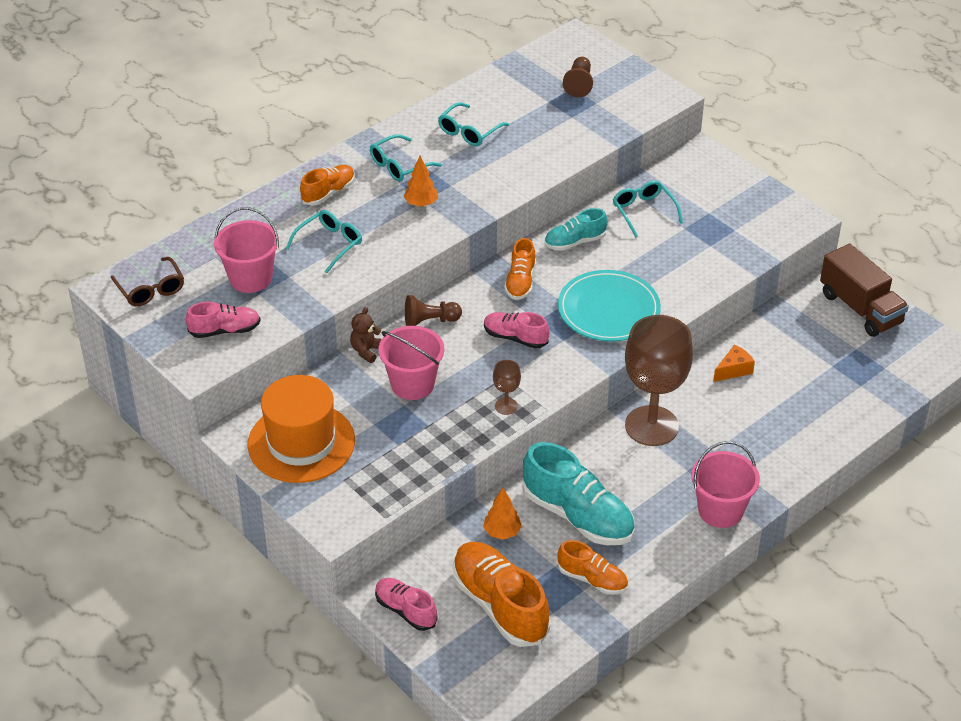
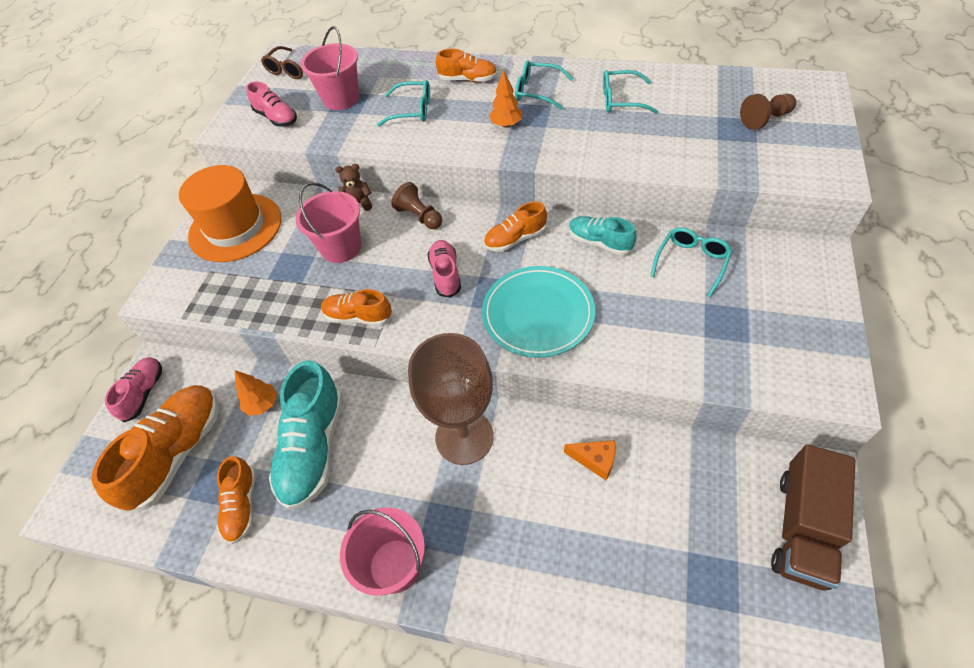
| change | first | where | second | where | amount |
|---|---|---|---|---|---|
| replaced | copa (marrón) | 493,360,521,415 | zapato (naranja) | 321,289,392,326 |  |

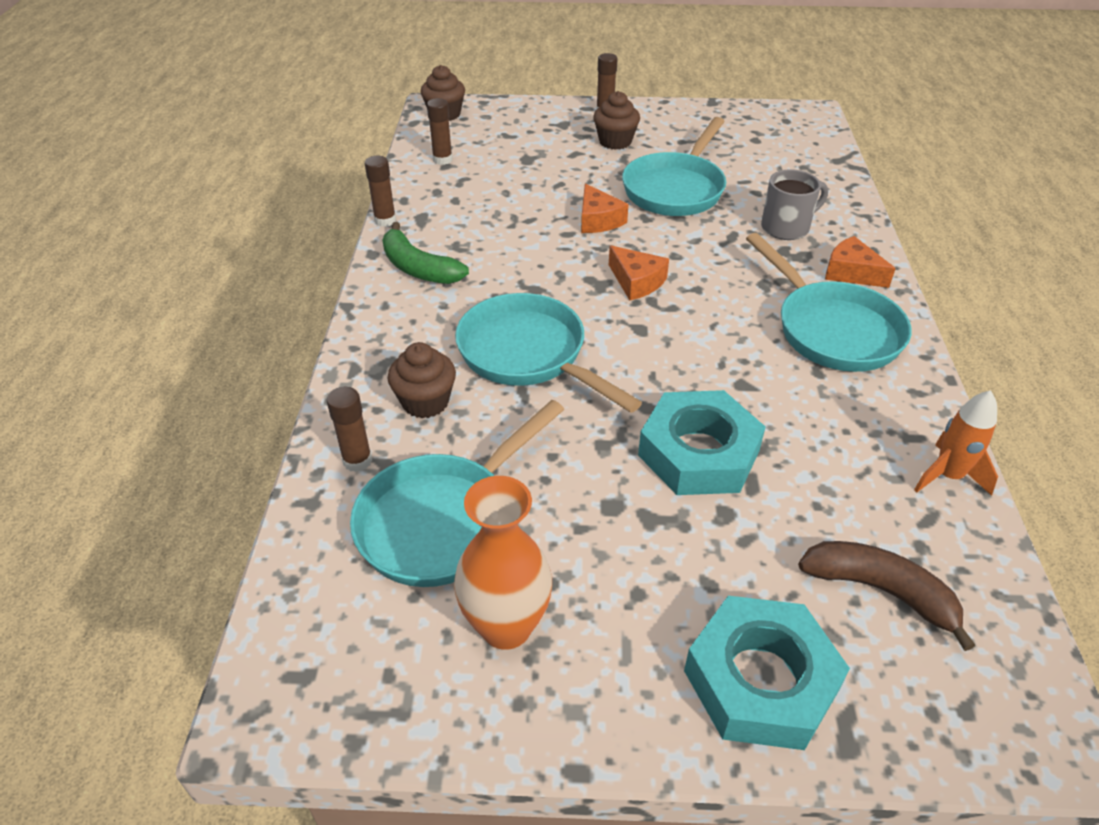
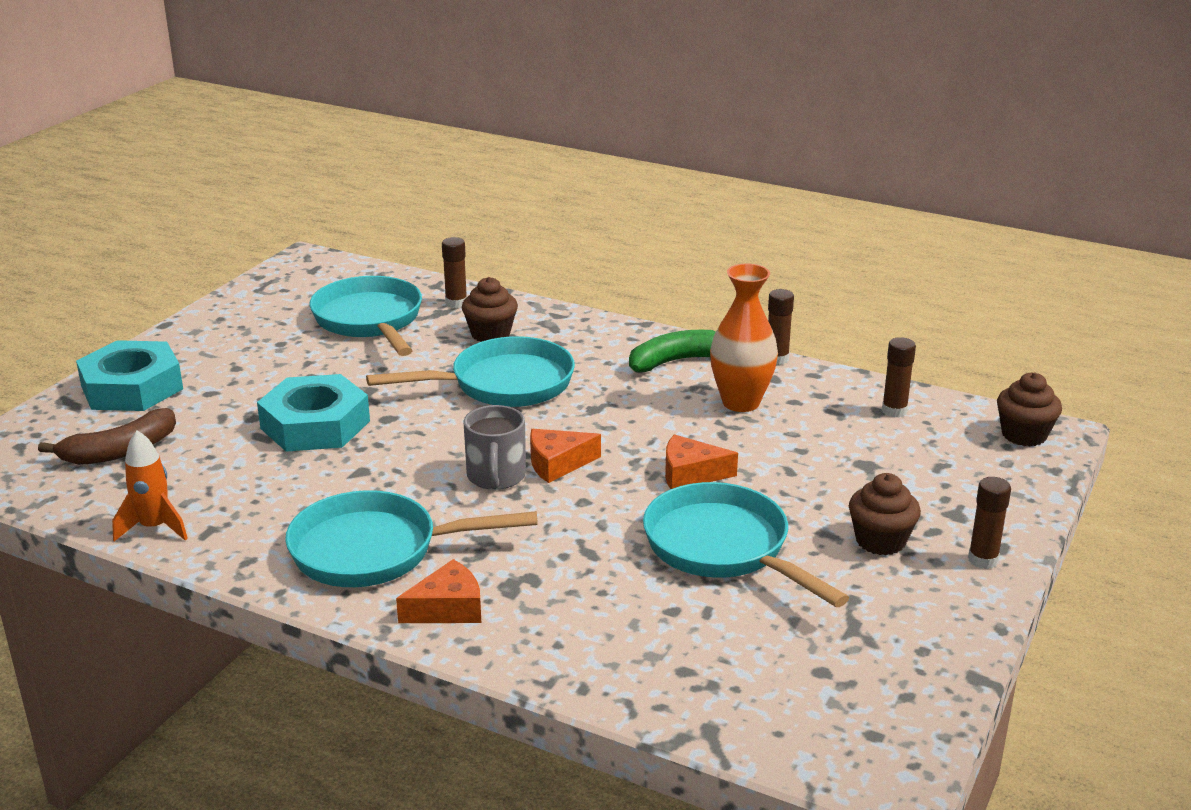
| change | first | where | second | where | amount |
|---|---|---|---|---|---|
| moved | florero (naranja) | 454,476,552,650 |  | 710,264,778,412 |  |
| moved | taza (gris) | 761,169,828,240 |  | 463,405,526,490 |  |

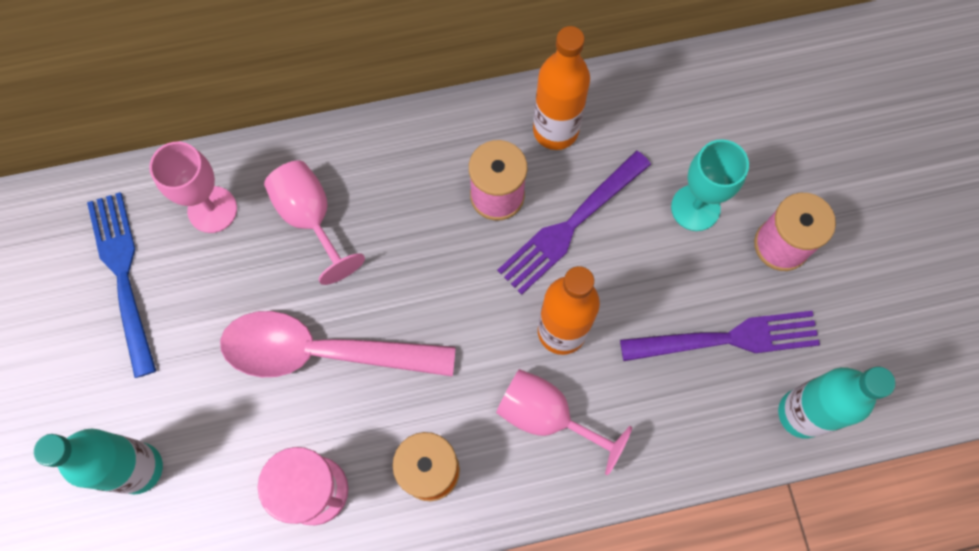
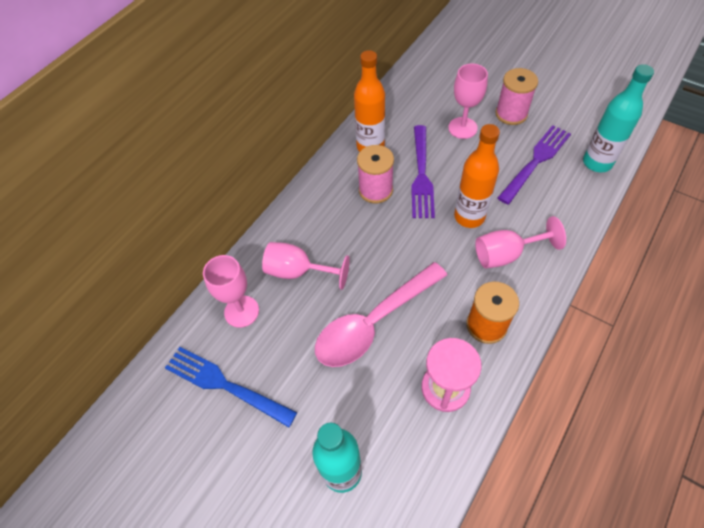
| change | first | where | second | where | amount |
|---|---|---|---|---|---|
| recoloured | copa (turquesa) | 671,139,749,231 | copa (rosa) | 448,64,488,139 |  |

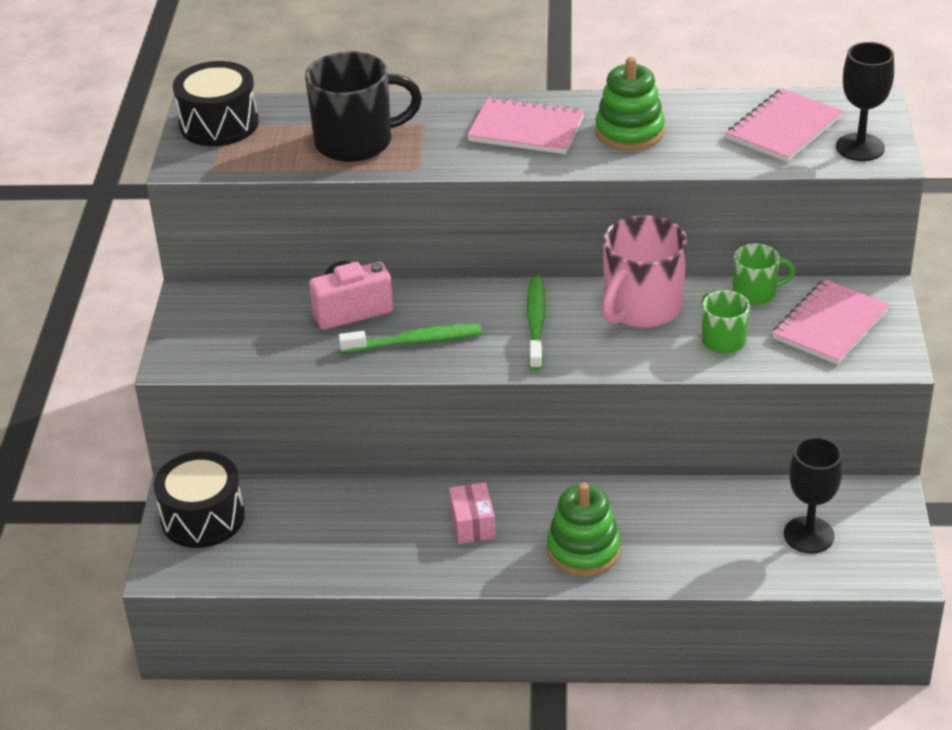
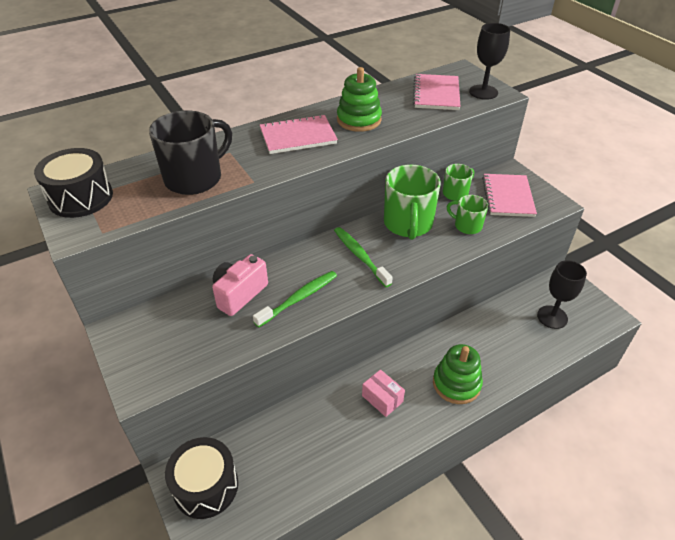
| change | first | where | second | where | amount |
|---|---|---|---|---|---|
| recoloured | taza (rosa) | 602,215,687,328 | taza (verde) | 384,165,441,240 |  |

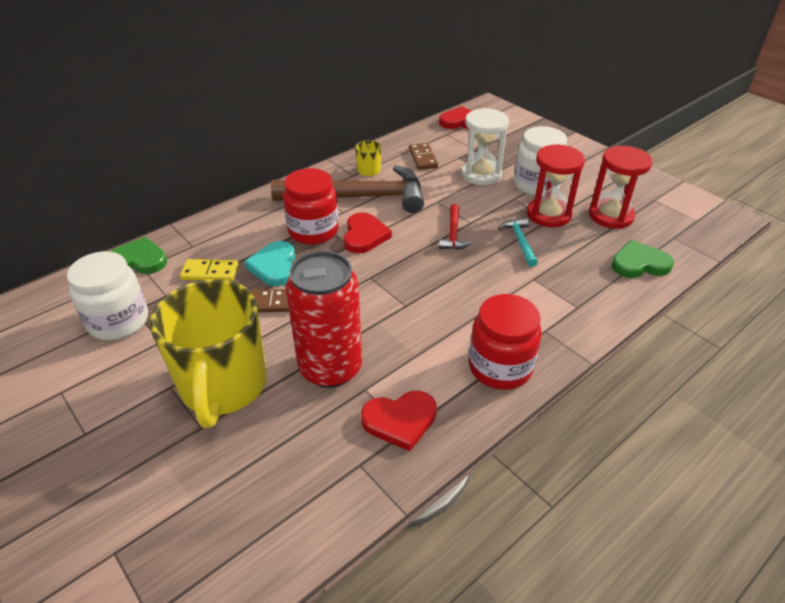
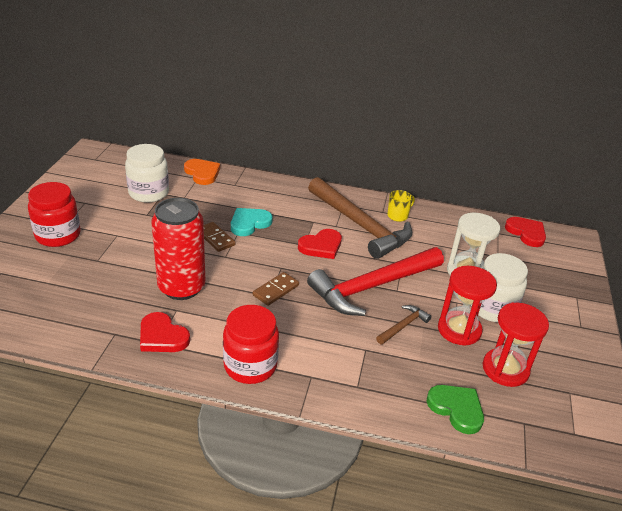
| change | first | where | second | where | amount |
|---|---|---|---|---|---|
| recoloured | corazón (verde) | 110,237,167,274 | corazón (naranja) | 184,159,220,185 |  |
| removed | taza (amarillo) | 150,279,267,428 |  |  |  |
| removed | ficha de dominó (amarillo) | 180,259,239,281 |  |  |  |
| moved | tarro (rojo) | 283,168,339,245 |  | 28,182,81,247 |  |
| moved | ficha de dominó (marrón) | 409,143,438,170 |  | 253,272,299,306 |  |
| resized | martillo (rojo) | 439,204,472,250 |  | 307,247,444,316 | x2.34 |
| recoloured | martillo (turquesa) | 498,218,538,267 | martillo (marrón) | 376,305,431,345 |  |

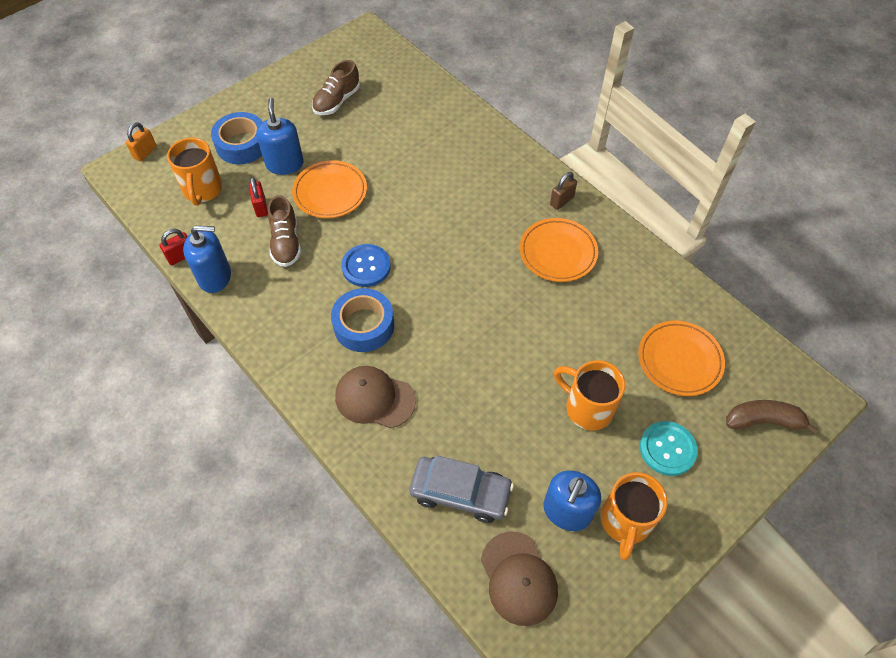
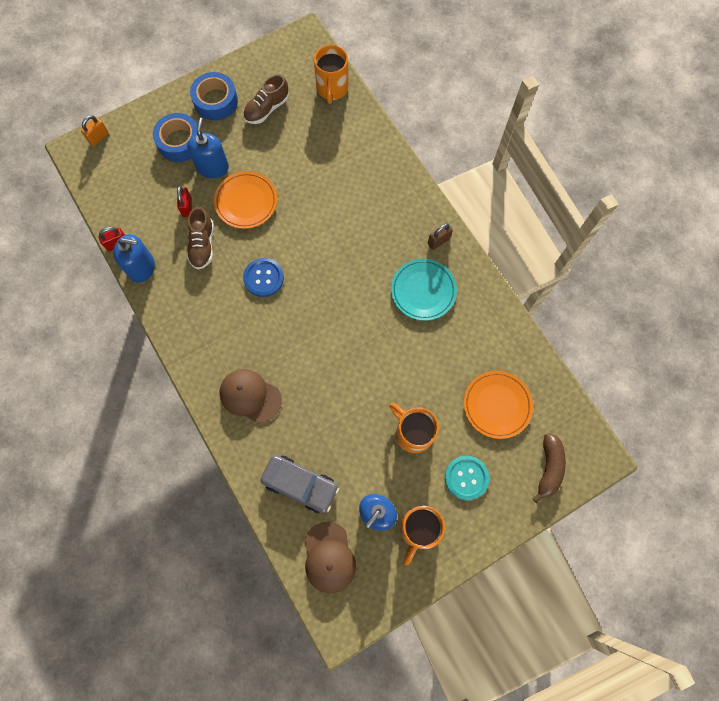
| change | first | where | second | where | amount |
|---|---|---|---|---|---|
| moved | taza (naranja) | 167,138,223,206 |  | 314,45,349,104 |  |
| moved | cinta adhesiva (azul) | 331,288,394,352 |  | 190,72,238,121 |  |
| recoloured | plato (naranja) | 520,218,598,282 | plato (turquesa) | 391,259,457,321 |  |
| turned | plátano (marrón) | 726,400,819,435 |  | 533,433,566,503 | 90 degrees clockwise |

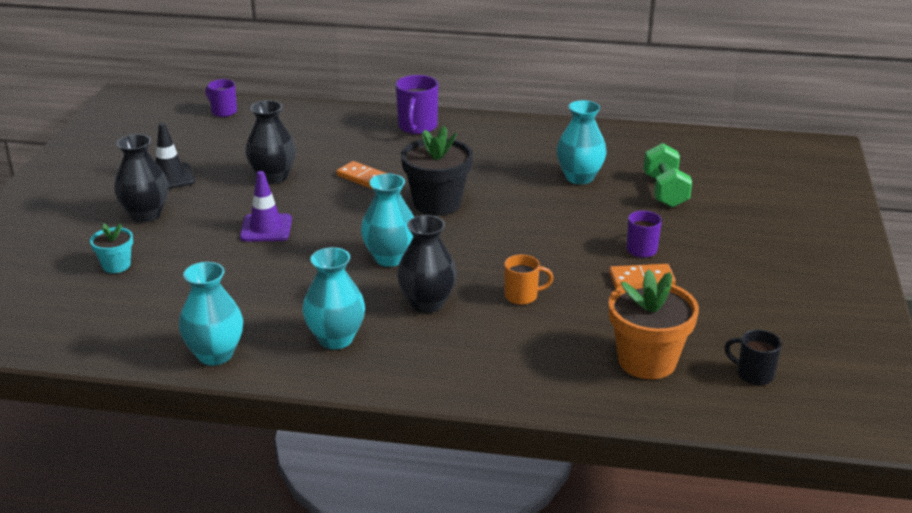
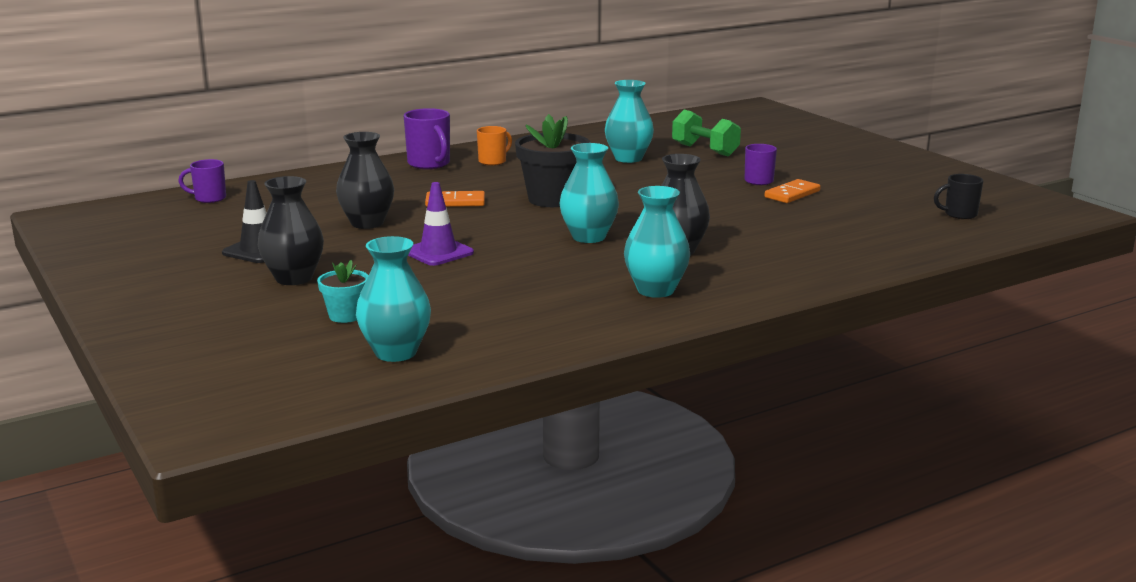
| change | first | where | second | where | amount |
|---|---|---|---|---|---|
| moved | florero (turquesa) | 179,262,243,365 |  | 356,236,431,362 |  |
| moved | taza (naranja) | 504,255,553,305 |  | 477,126,512,166 |  |
| removed | maceta (naranja) | 609,269,699,379 |  |  |  |

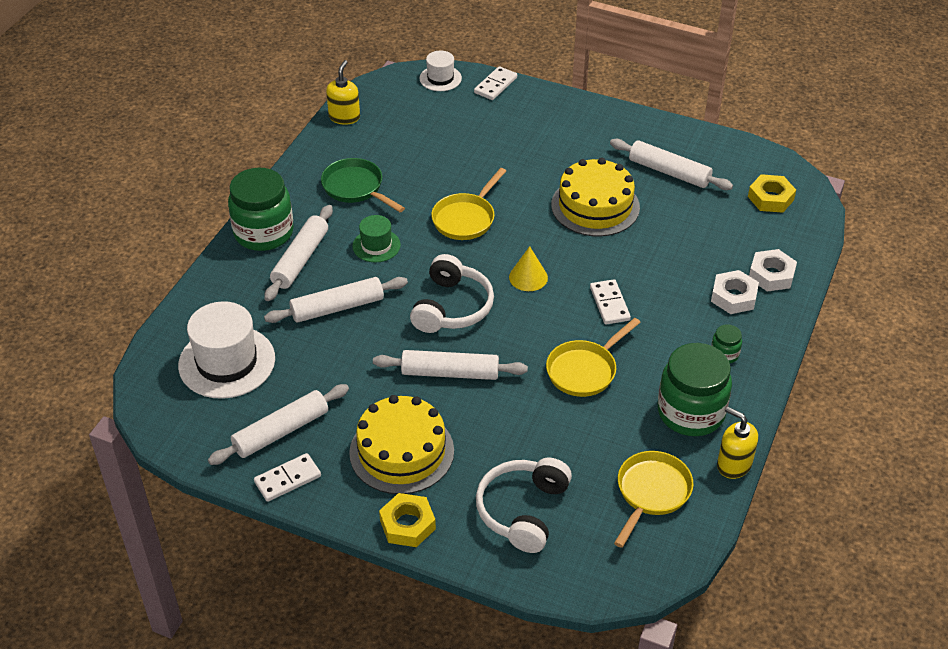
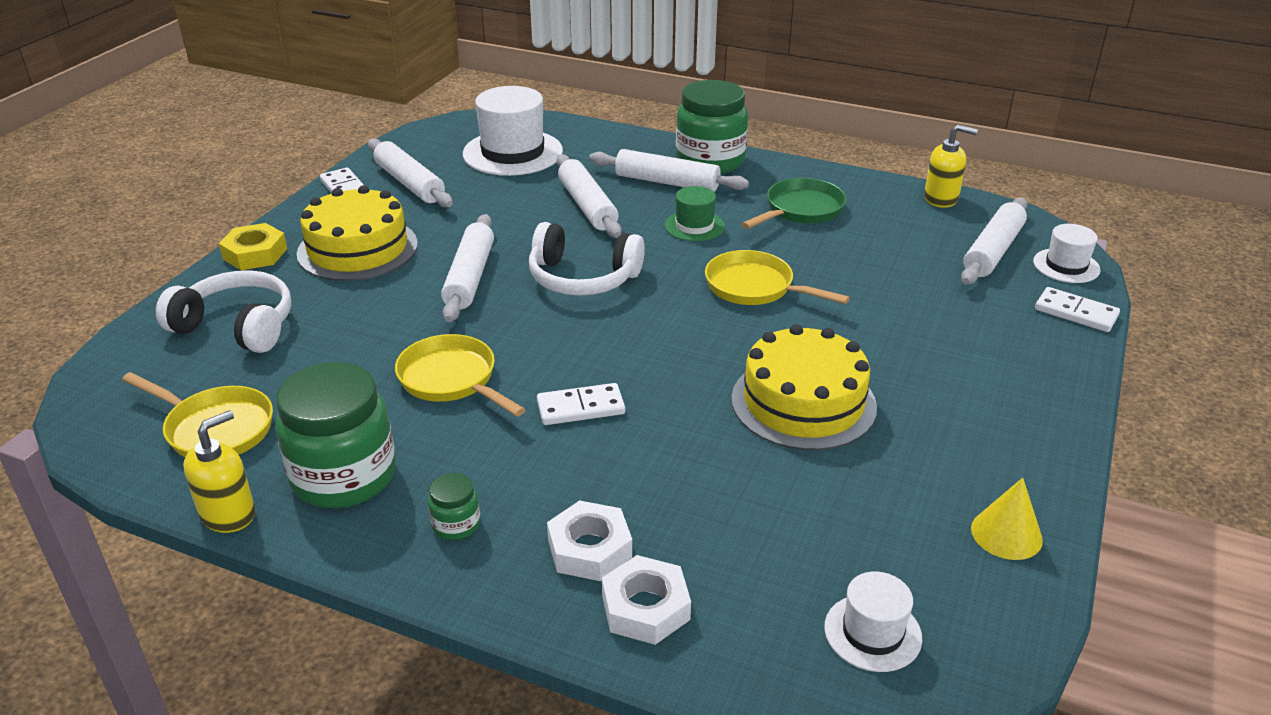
| change | first | where | second | where | amount |
|---|---|---|---|---|---|
| moved | cono (amarillo) | 509,246,548,291 |  | 971,478,1043,560 |  |
| moved | rodillo (blanco) | 610,139,733,190 |  | 961,197,1027,285 |  |
| replaced | tuerca (amarillo) | 748,174,796,213 | sombrero (blanco) | 824,571,922,672 |  |

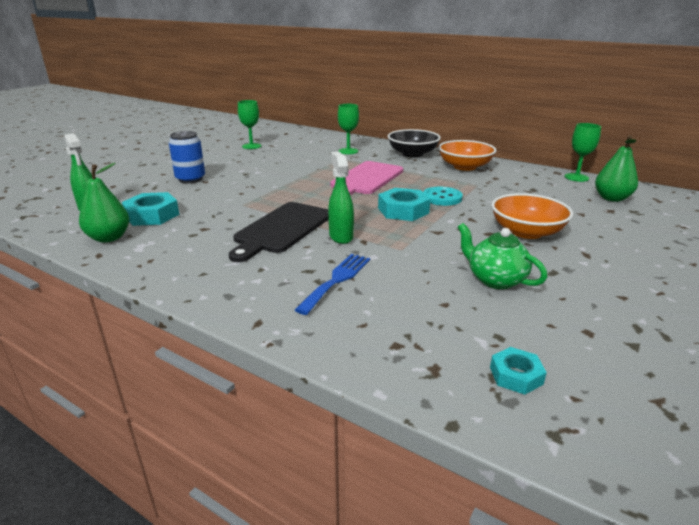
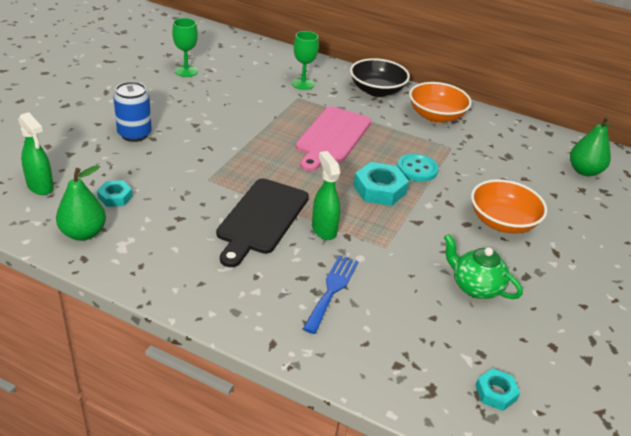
| change | first | where | second | where | amount |
|---|---|---|---|---|---|
| resized | tuerca (turquesa) | 122,192,179,226 |  | 97,180,133,207 | x0.59 |
| removed | copa (verde) | 565,123,601,182 |  |  |  |

